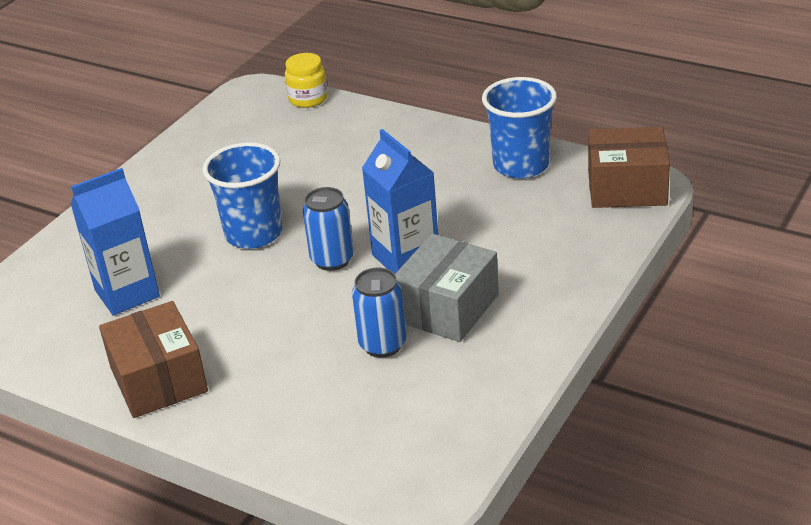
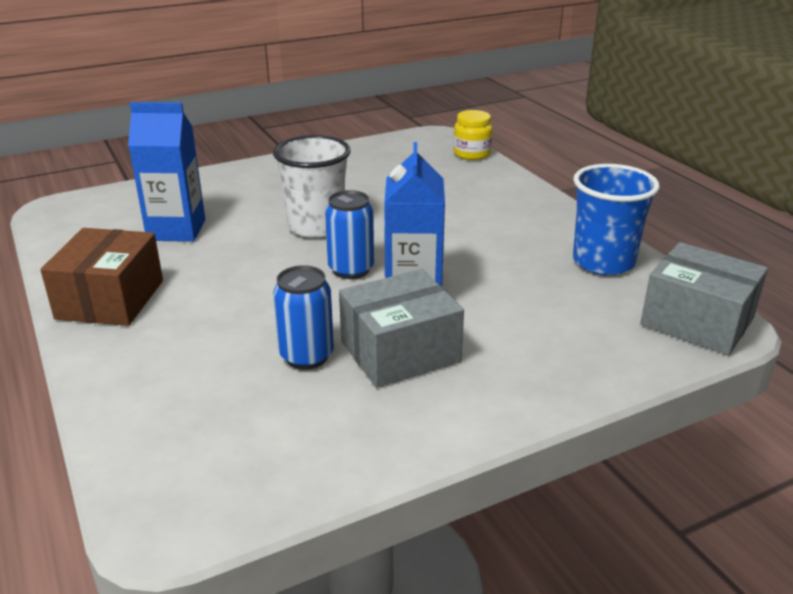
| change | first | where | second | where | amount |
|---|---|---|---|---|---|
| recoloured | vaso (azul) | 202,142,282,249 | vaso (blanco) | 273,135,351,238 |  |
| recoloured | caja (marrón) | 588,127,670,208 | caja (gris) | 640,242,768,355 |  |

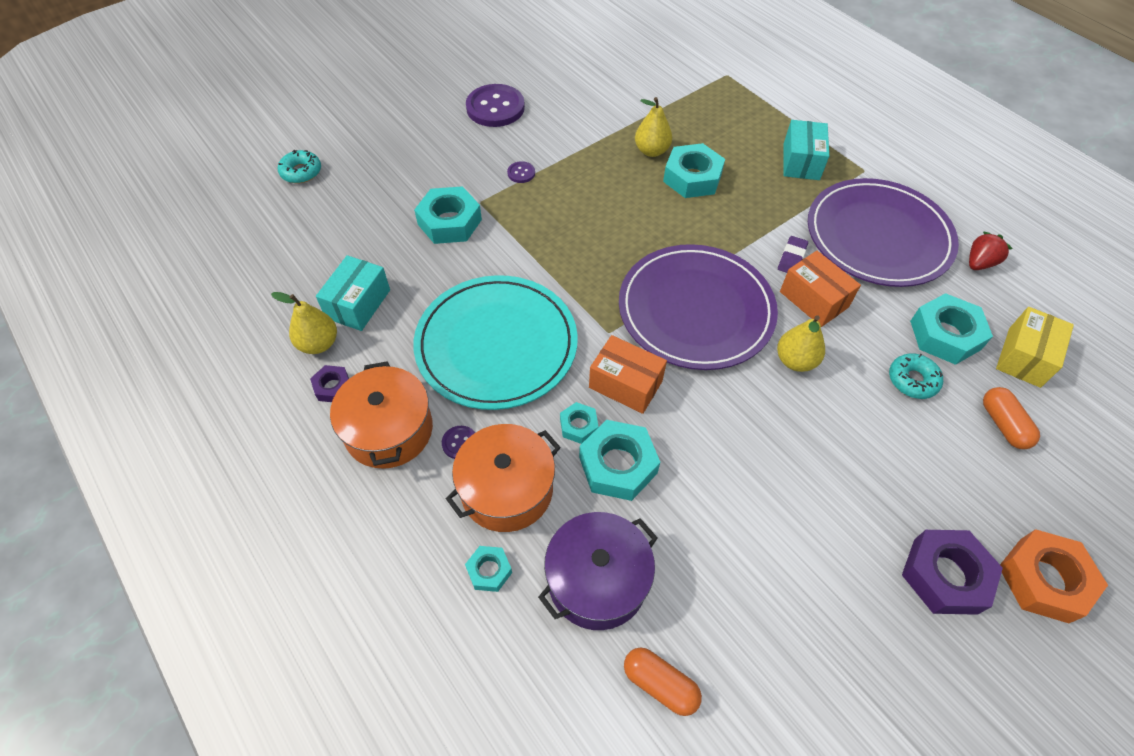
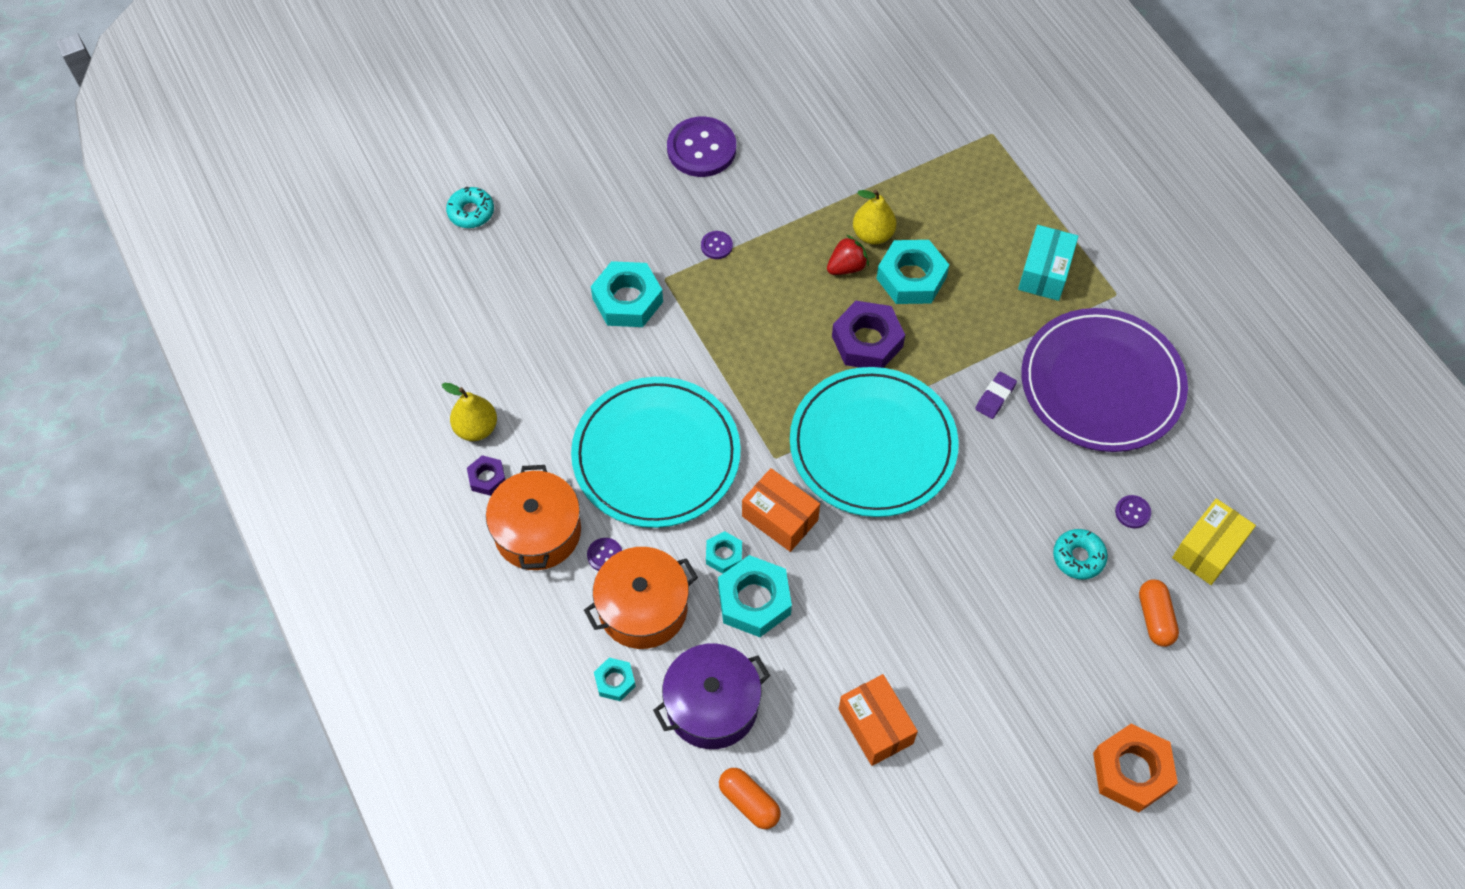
| change | first | where | second | where | amount |
|---|---|---|---|---|---|
| removed | caja (turquesa) | 316,255,390,331 |  |  |  |
| recoloured | plato (morado) | 619,244,778,370 | plato (turquesa) | 790,367,959,517 |  |
| removed | pera (amarillo) | 777,315,825,372 |  |  |  |
| moved | caja (naranja) | 780,251,861,327 |  | 839,674,918,766 |  |
| moved | tuerca (morado) | 902,530,1003,615 |  | 832,301,905,368 |  |
| replaced | tuerca (turquesa) | 910,293,993,365 | botón (morado) | 1115,495,1151,528 |  |
| moved | fresa (rojo) | 969,231,1012,270 |  | 827,235,869,275 |  |

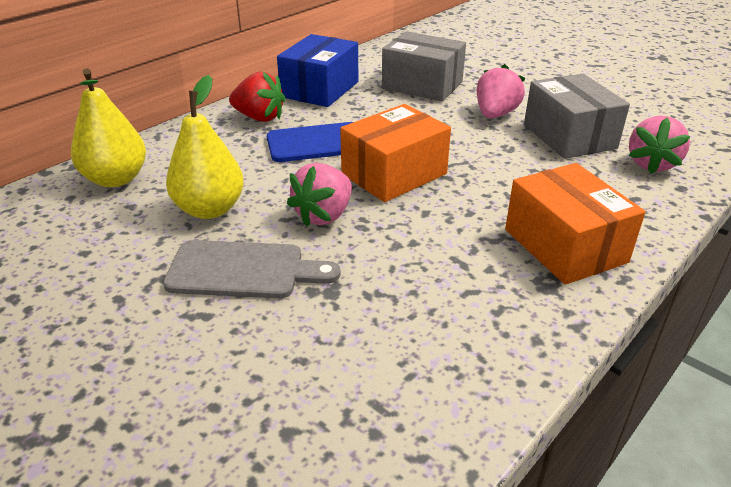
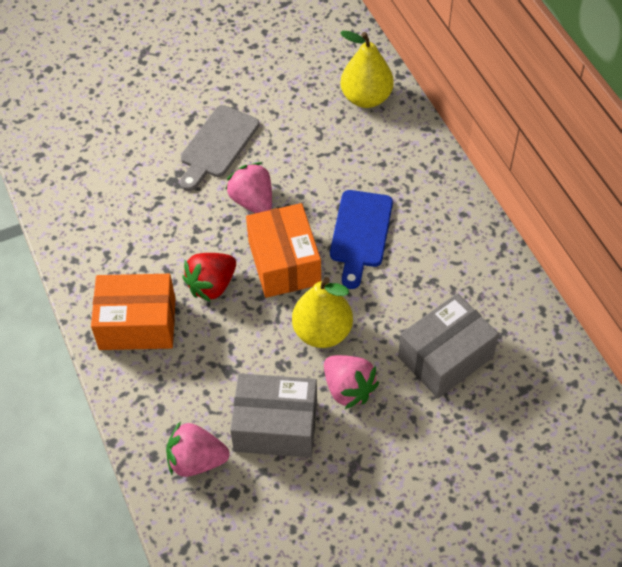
| change | first | where | second | where | amount |
|---|---|---|---|---|---|
| moved | pera (amarillo) | 166,75,244,219 |  | 292,277,353,348 |  |
| moved | fresa (rojo) | 229,72,286,122 |  | 182,253,236,302 |  |
| removed | caja (azul) | 277,34,358,107 |  |  |  |
| turned | fresa (rosa) | 629,116,691,174 |  | 166,421,230,477 | 45 degrees counterclockwise |

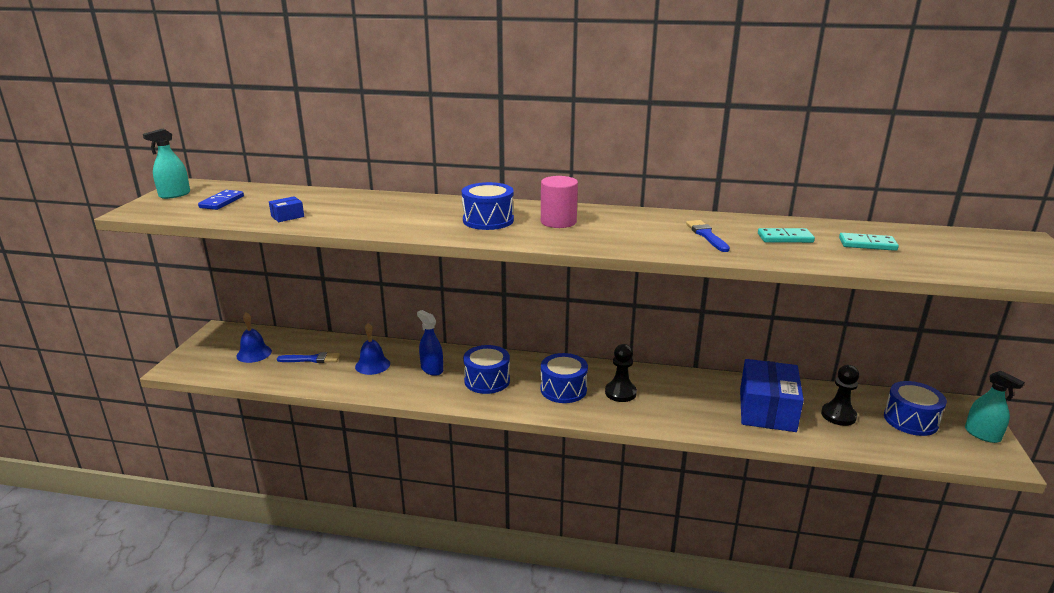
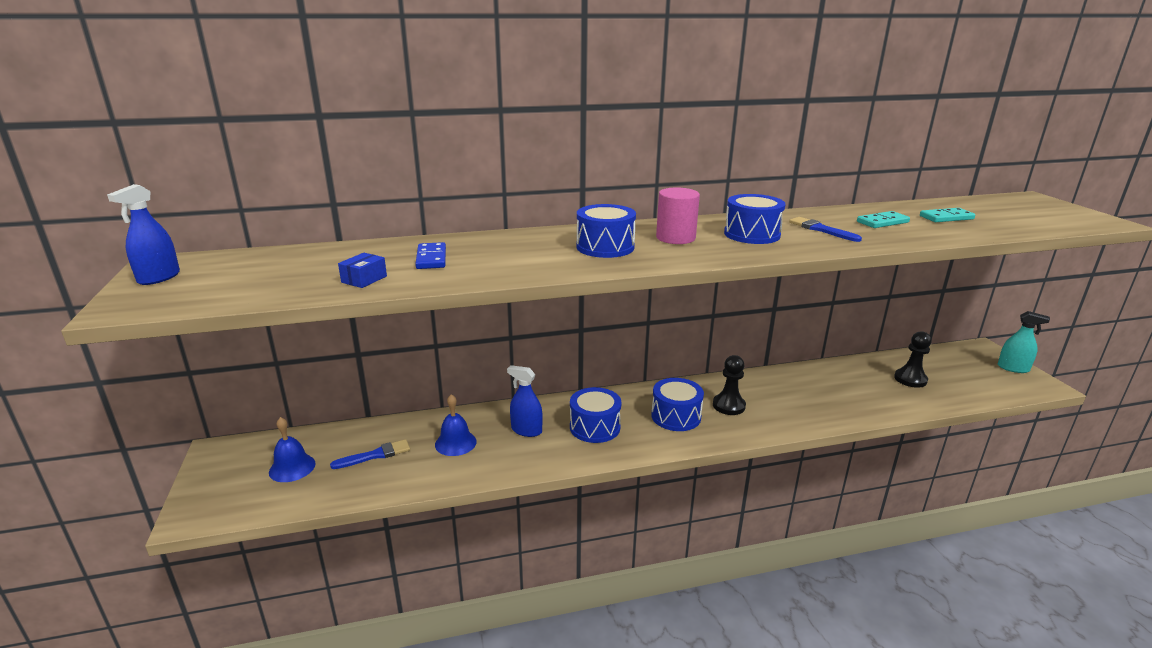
| change | first | where | second | where | amount |
|---|---|---|---|---|---|
| recoloured | pulverizador (turquesa) | 143,129,190,199 | pulverizador (azul) | 107,184,180,285 |  |
| moved | ficha de dominó (azul) | 198,190,244,210 |  | 415,242,446,269 |  |
| removed | caja (azul) | 740,359,804,432 |  |  |  |
| moved | tambor (azul) | 884,381,947,436 |  | 724,194,786,244 |  |

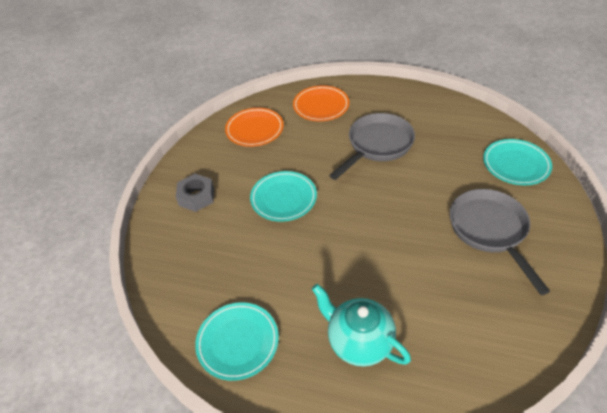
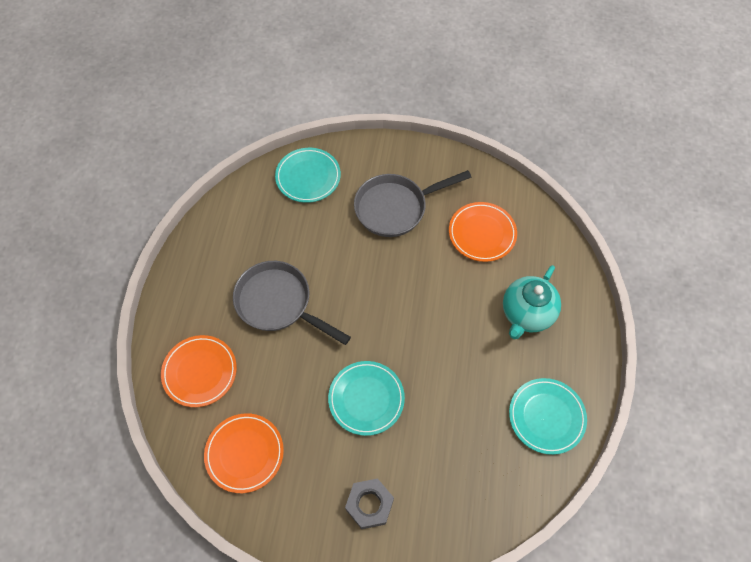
| change | first | where | second | where | amount |
|---|---|---|---|---|---|
| added |  |  | plato (naranja) | 449,202,517,262 |  |

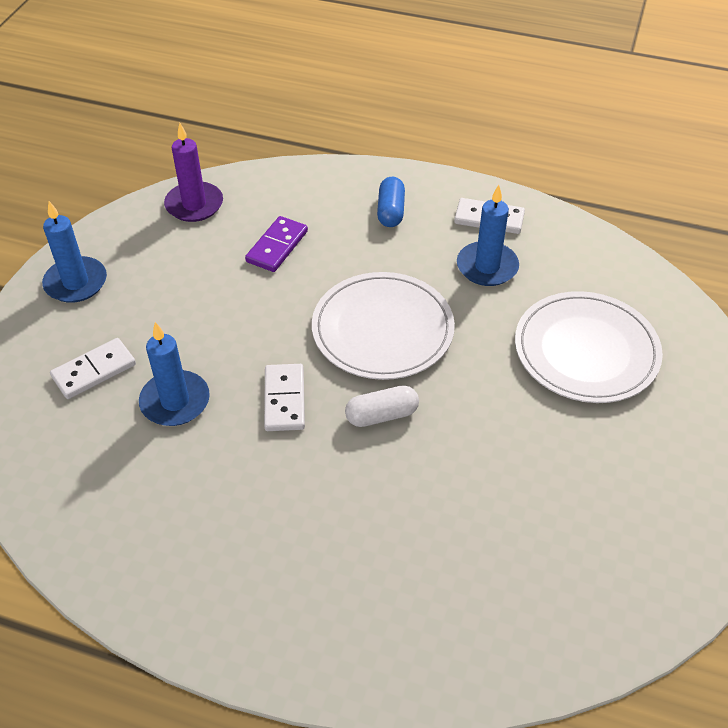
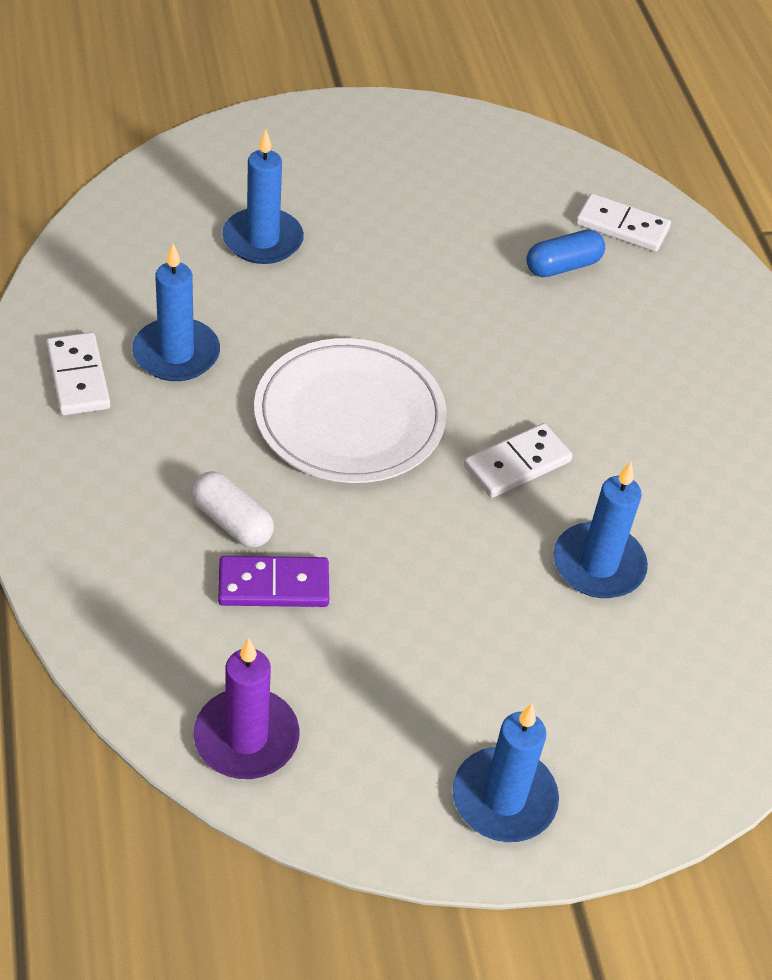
| change | first | where | second | where | amount |
|---|---|---|---|---|---|
| moved | ficha de dominó (blanco) | 50,338,136,399 |  | 576,193,671,252 |  |
| moved | cápsula (blanco) | 345,385,419,427 |  | 191,471,274,548 |  |
| moved | cápsula (azul) | 377,177,405,227 |  | 526,229,605,277 |  |
| replaced | plato (blanco) | 515,291,663,403 | vela (azul) | 222,129,304,264 |  |

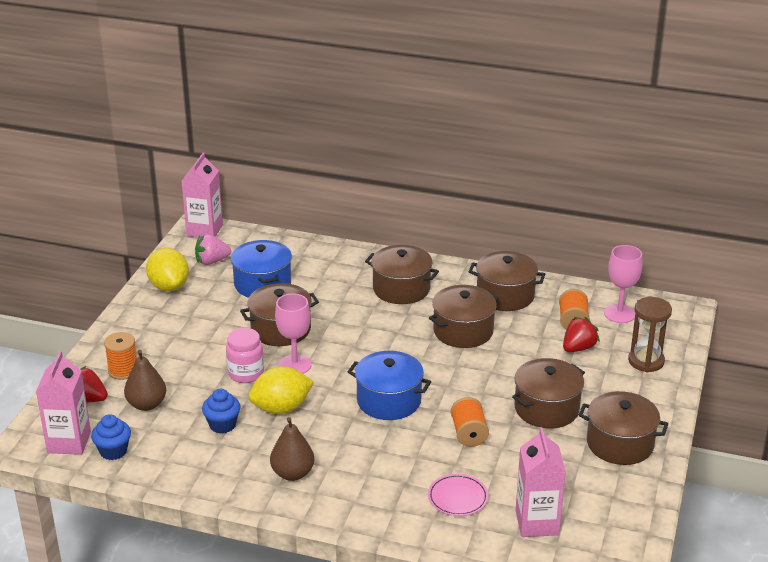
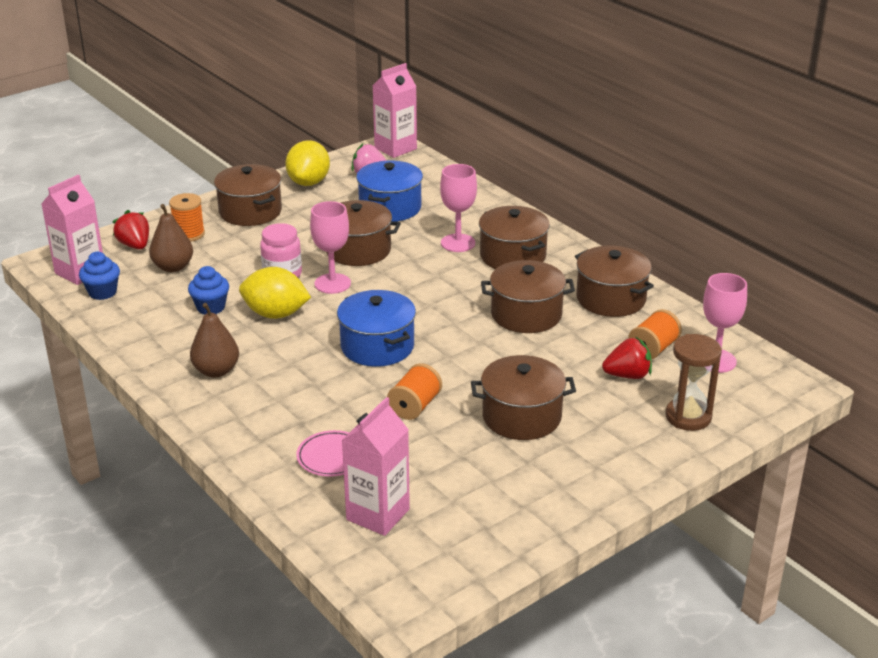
| change | first | where | second | where | amount |
|---|---|---|---|---|---|
| moved | olla (marrón) | 579,391,669,465 |  | 214,164,282,226 |  |
| added |  |  | copa (rosa) | 440,164,477,252 |  |

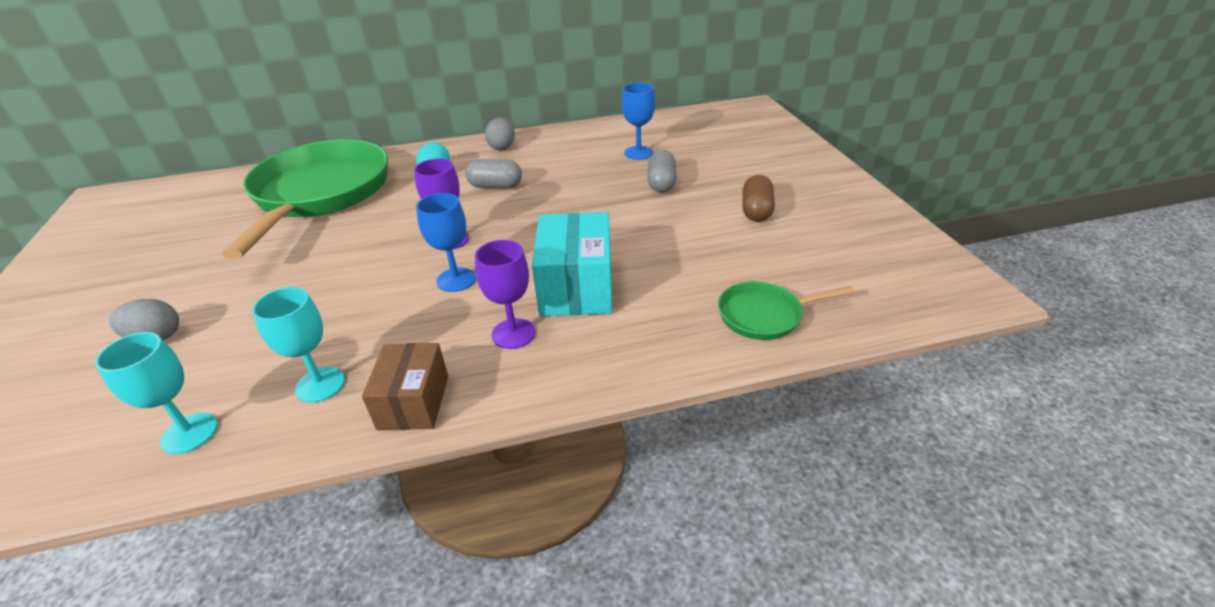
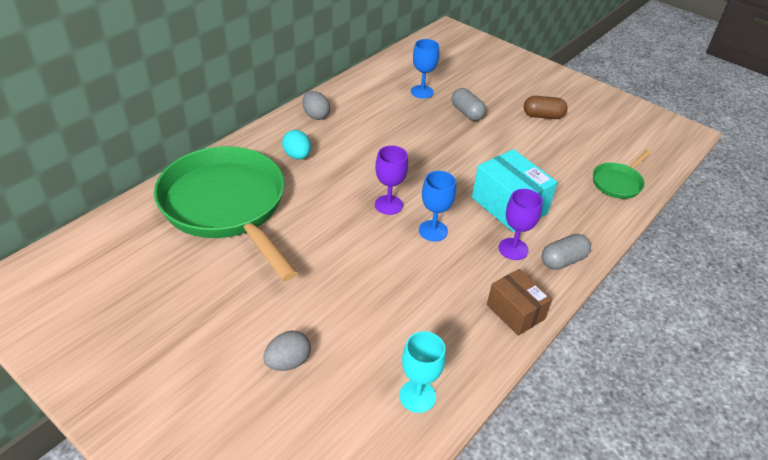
| change | first | where | second | where | amount |
|---|---|---|---|---|---|
| removed | copa (turquesa) | 252,287,345,403 |  |  |  |
| moved | cápsula (gris) | 465,159,522,188 |  | 541,234,591,270 |  |
| turned | cápsula (marrón) | 742,175,775,222 |  | 524,96,568,119 | 60 degrees counterclockwise |

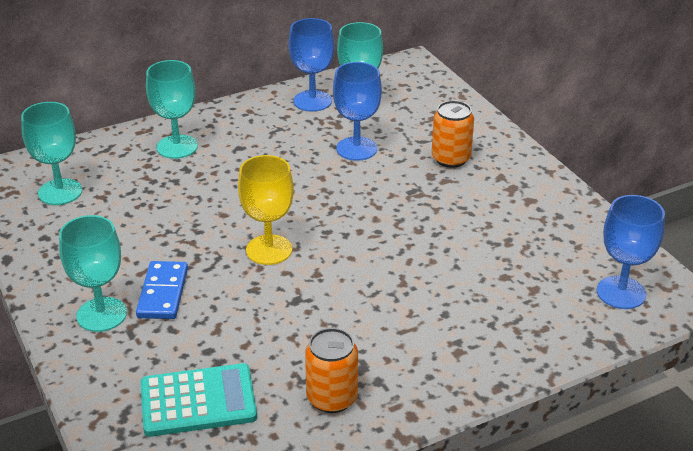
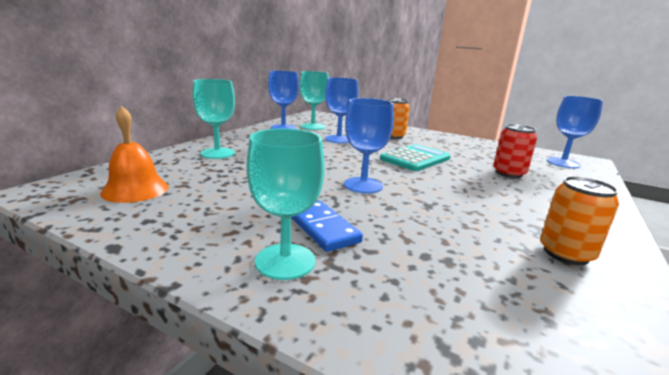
| change | first | where | second | where | amount |
|---|---|---|---|---|---|
| replaced | copa (turquesa) | 21,102,82,205 | campana (naranja) | 100,106,169,203 |  |
| moved | calculadora (turquesa) | 140,363,257,437 |  | 380,144,451,171 |  |
| recoloured | copa (amarillo) | 238,155,294,265 | copa (azul) | 344,98,394,194 |  |
| added |  |  | lata (rojo) | 493,124,537,178 |  |

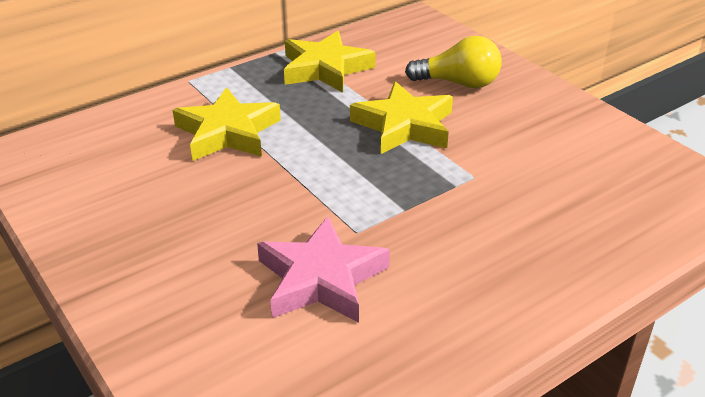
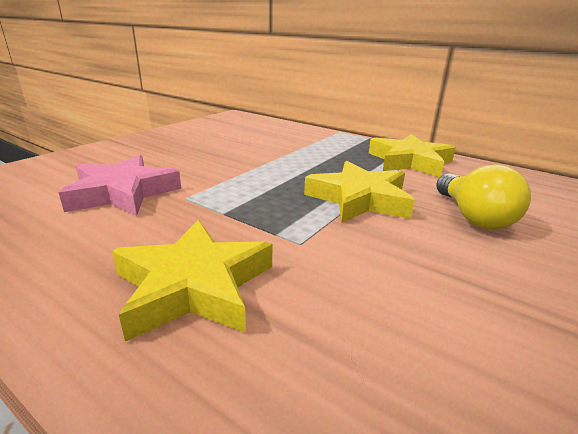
| change | first | where | second | where | amount |
|---|---|---|---|---|---|
| moved | estrella (amarillo) | 173,87,281,161 |  | 112,220,272,341 |  |

